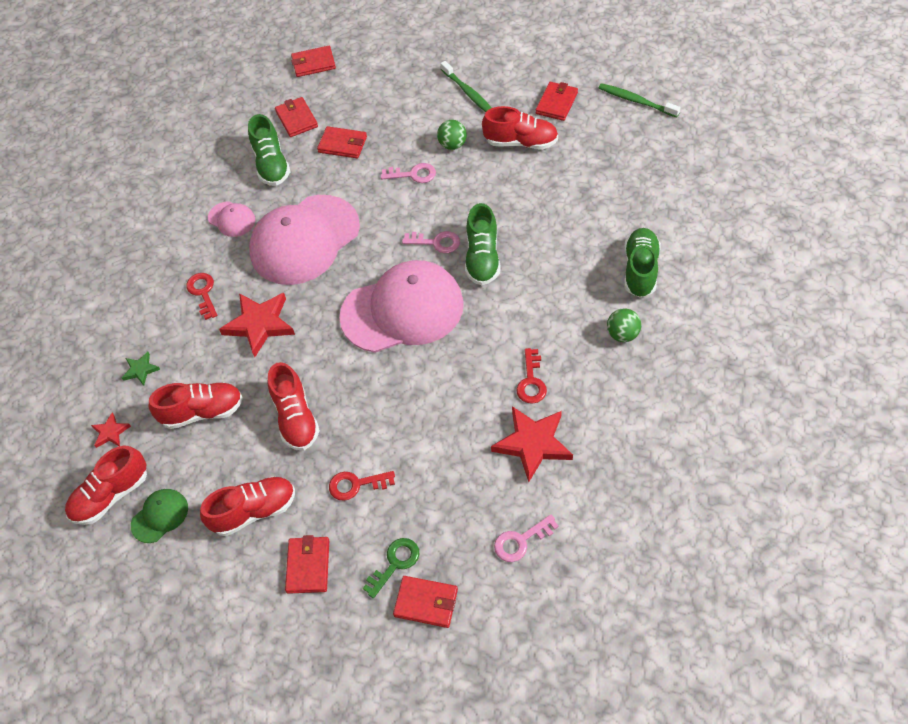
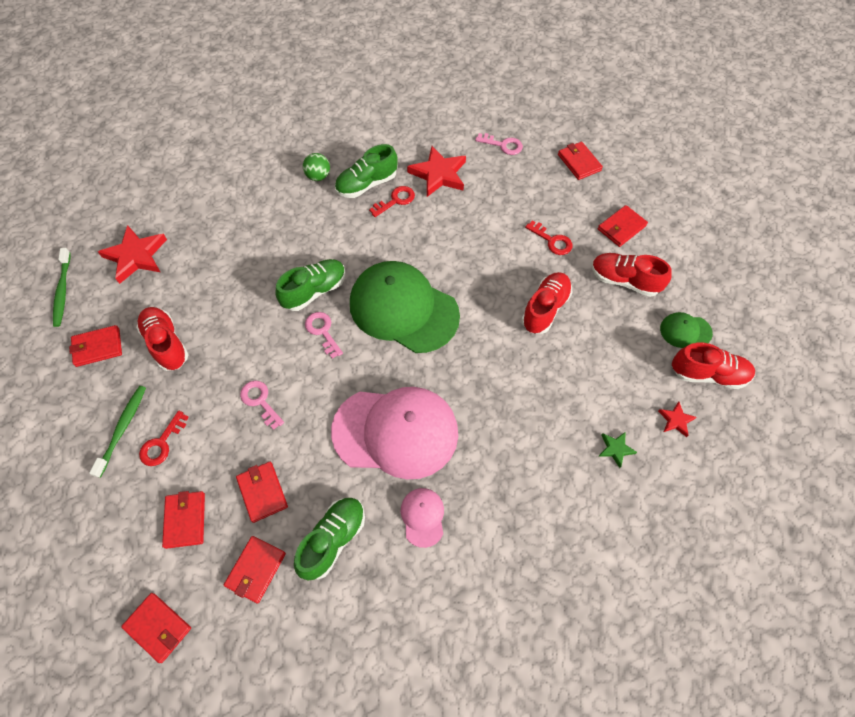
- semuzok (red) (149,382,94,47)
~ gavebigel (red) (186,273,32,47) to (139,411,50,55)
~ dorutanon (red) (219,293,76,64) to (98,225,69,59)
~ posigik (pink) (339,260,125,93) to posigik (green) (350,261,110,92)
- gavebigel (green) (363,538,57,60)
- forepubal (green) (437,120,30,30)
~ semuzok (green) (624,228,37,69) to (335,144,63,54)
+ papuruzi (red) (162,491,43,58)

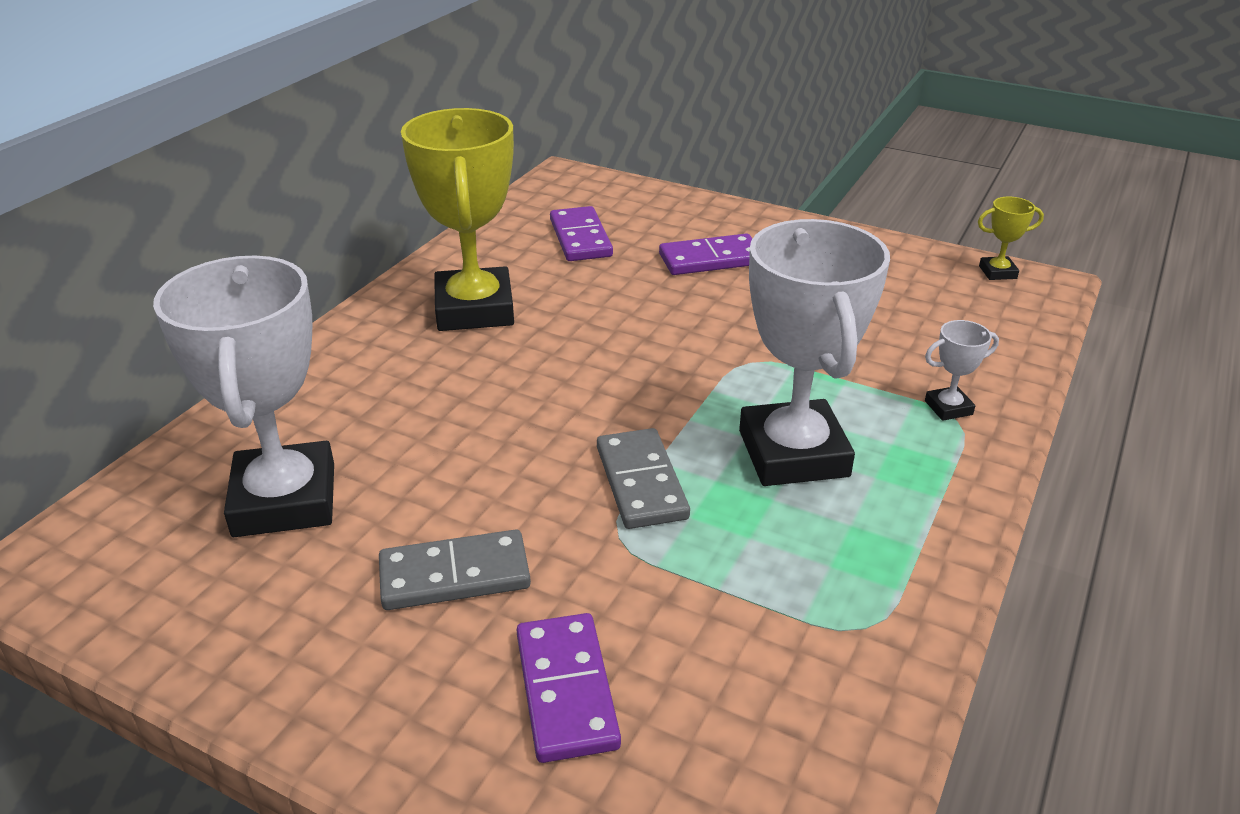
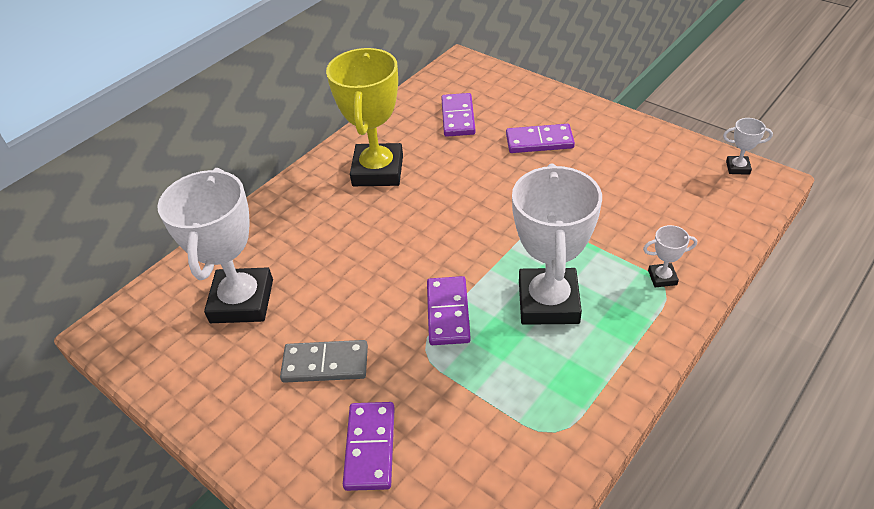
~ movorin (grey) (597,428,93,101) to movorin (purple) (427,276,44,69)
~ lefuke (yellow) (978,197,66,83) to lefuke (white) (723,118,50,57)

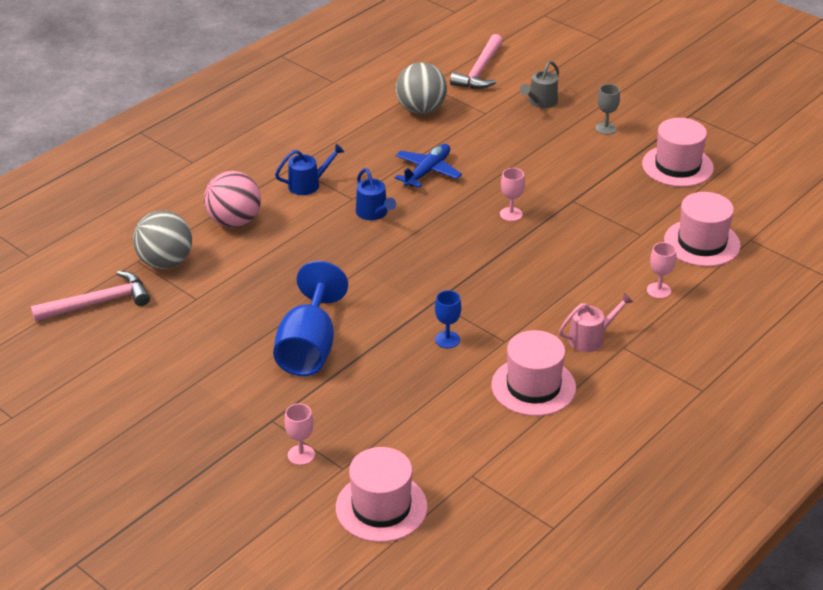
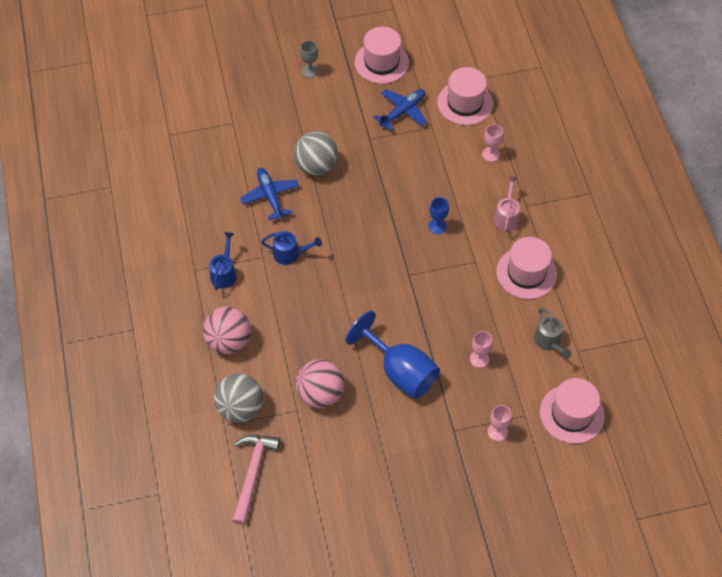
~ forepubal (grey) (396,62,51,52) to (294,131,44,45)
~ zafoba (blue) (435,290,26,58) to (429,197,20,37)
- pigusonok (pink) (450,34,53,55)
~ zafoba (pink) (500,168,25,53) to (470,331,23,37)
~ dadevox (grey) (520,61,39,47) to (534,308,37,51)
+ forepubal (pink) (296,359,49,49)
+ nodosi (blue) (374,89,53,42)

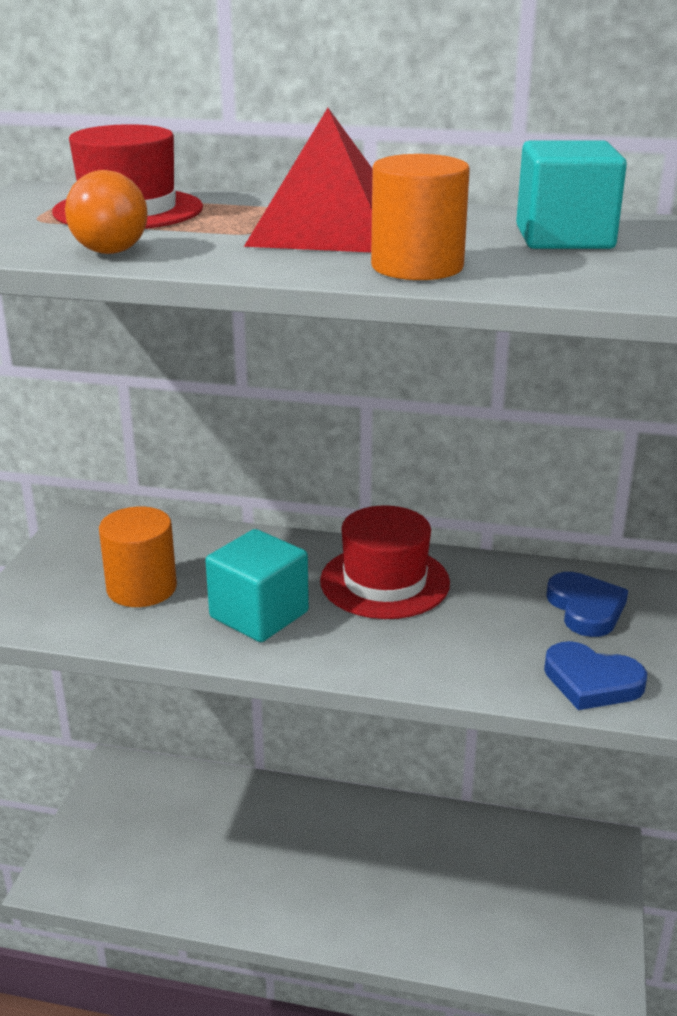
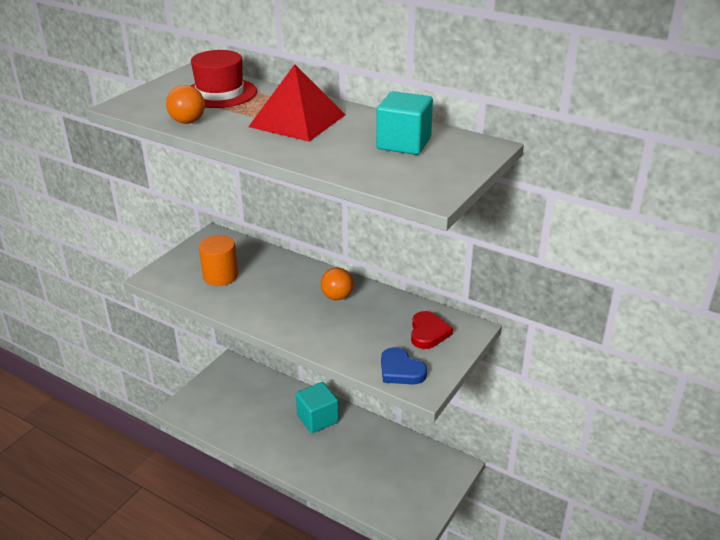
~ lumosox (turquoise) (205,529,104,113) to (296,382,43,51)
~ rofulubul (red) (320,505,130,114) to forepubal (orange) (321,268,32,32)
- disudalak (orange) (371,154,99,126)
~ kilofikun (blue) (546,572,82,65) to kilofikun (red) (411,311,42,38)

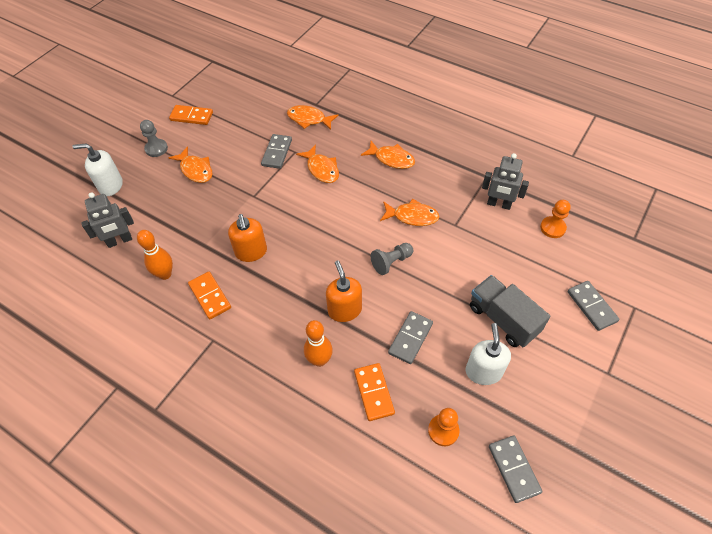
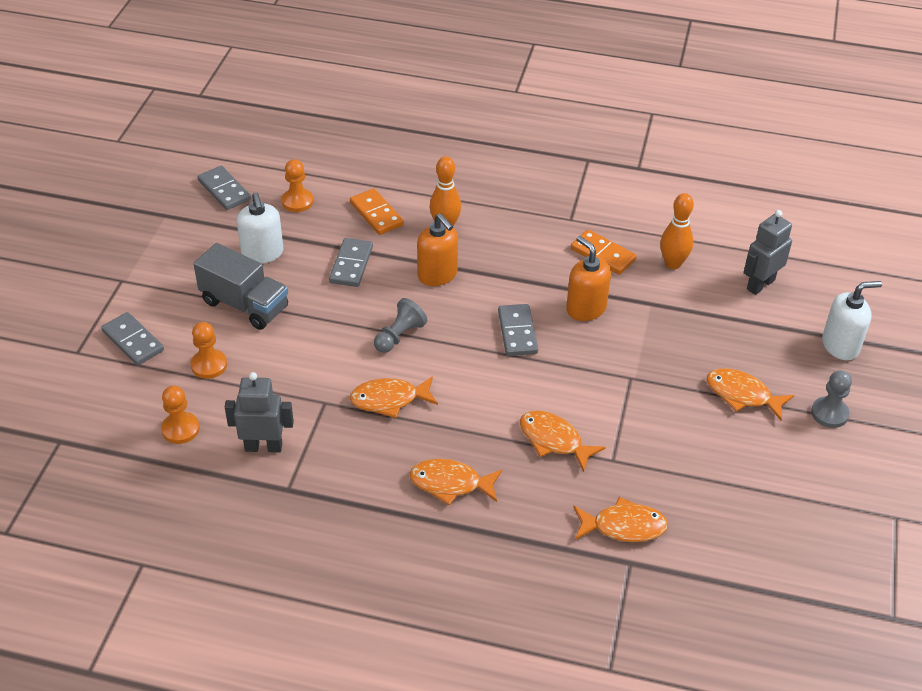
- movorin (orange) (169,105,44,20)
~ movorin (grey) (261,134,31,35) to (498,304,40,52)
+ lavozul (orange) (191,322,36,57)

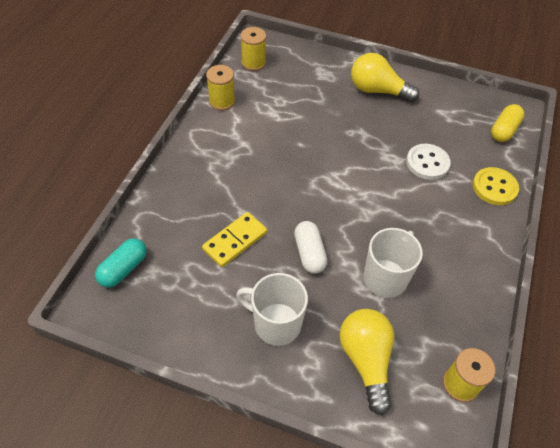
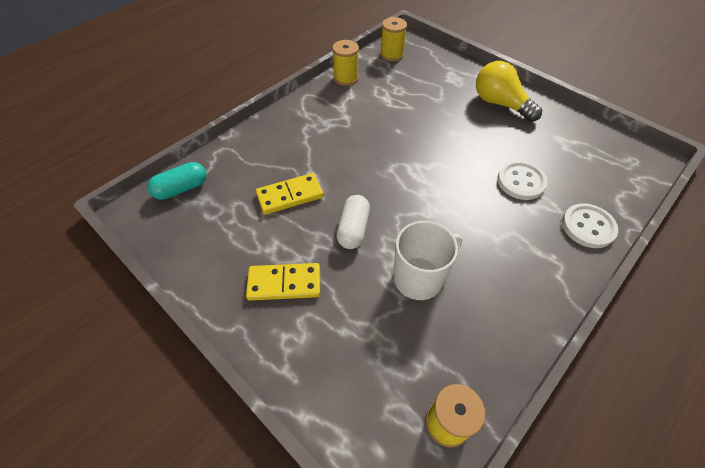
~ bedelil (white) (236,273,72,73) to movorin (yellow) (246,263,74,38)
- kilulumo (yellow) (340,309,55,106)
~ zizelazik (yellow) (473,167,46,38) to zizelazik (white) (562,203,56,45)
- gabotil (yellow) (491,104,33,38)

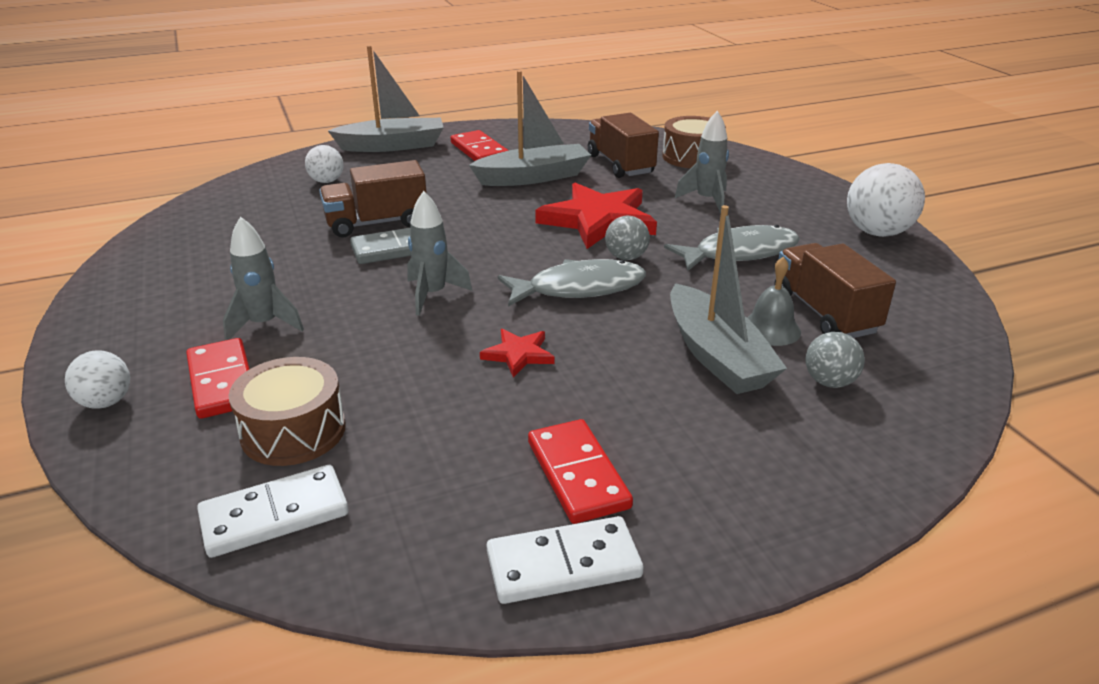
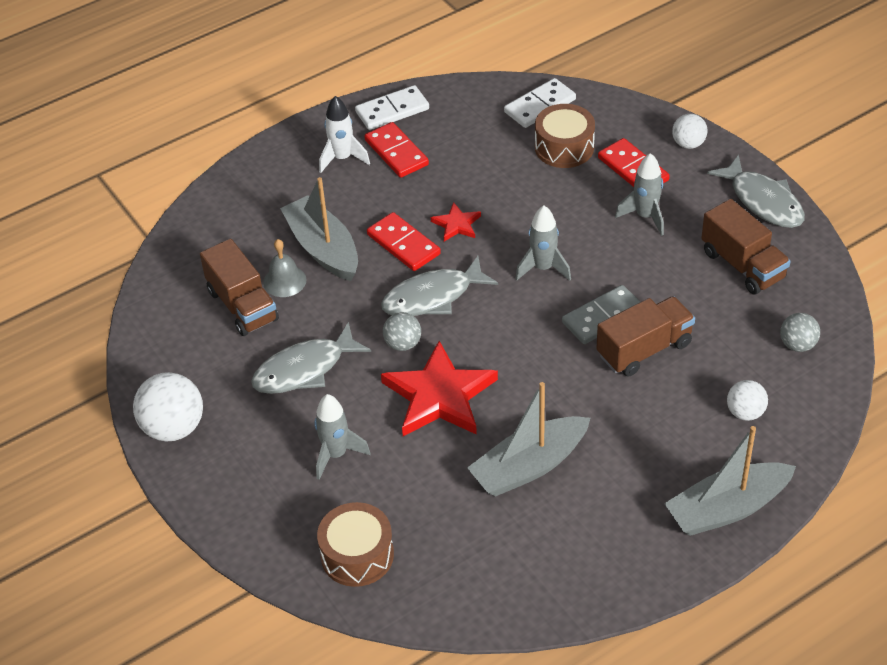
~ movorin (red) (450,130,59,31) to (367,212,74,59)
~ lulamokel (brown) (588,113,71,65) to (701,199,90,96)
~ forepubal (grey) (805,332,60,56) to (780,313,40,39)
+ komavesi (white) (319,96,51,77)
+ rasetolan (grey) (707,155,98,73)

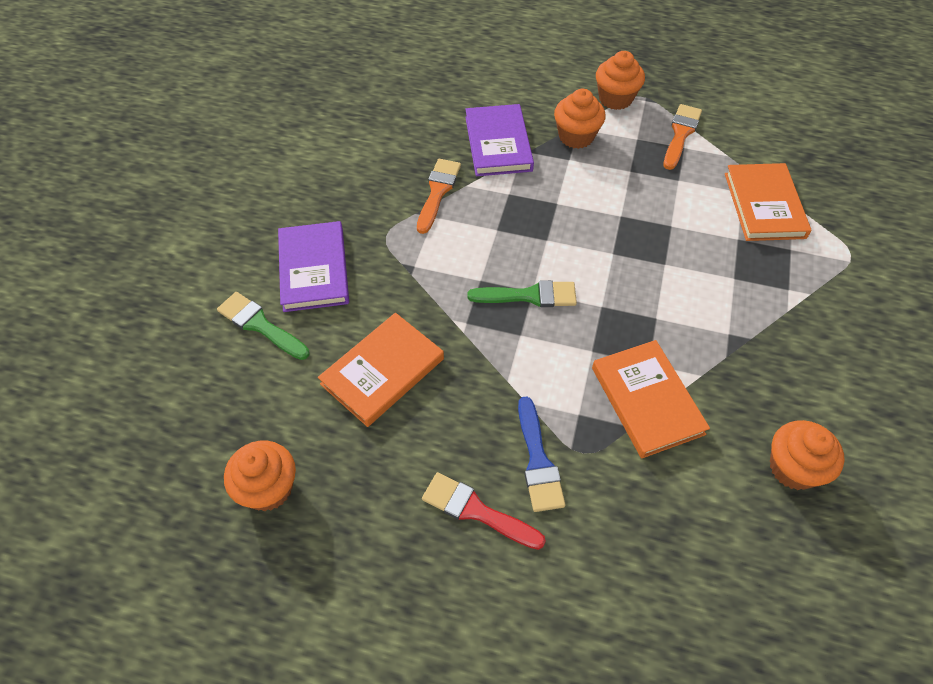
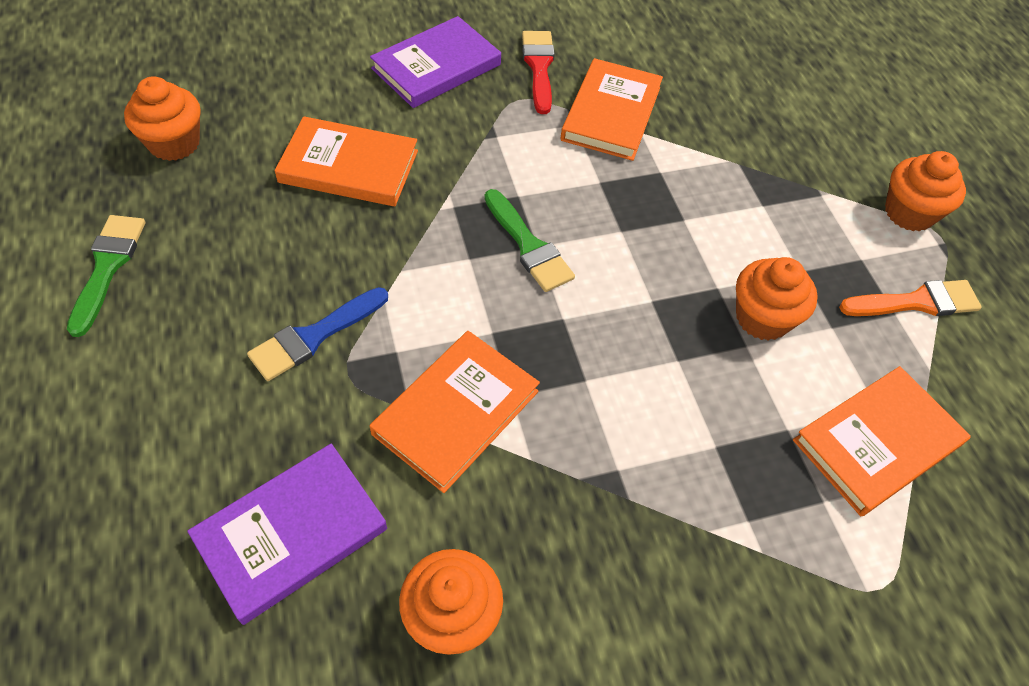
~ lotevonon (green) (217,292,93,68) to (67,215,79,122)
~ lotevonon (orange) (417,159,44,75) to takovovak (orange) (561,58,102,103)
~ lotevonon (red) (422,472,124,78) to (522,31,33,83)
~ takovovak (purple) (465,104,69,72) to (187,444,200,181)
~ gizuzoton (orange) (554,89,52,60) to (736,257,82,84)

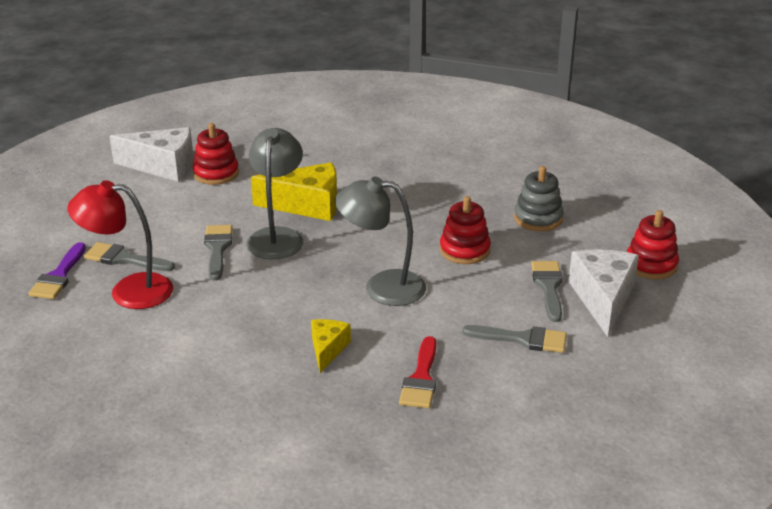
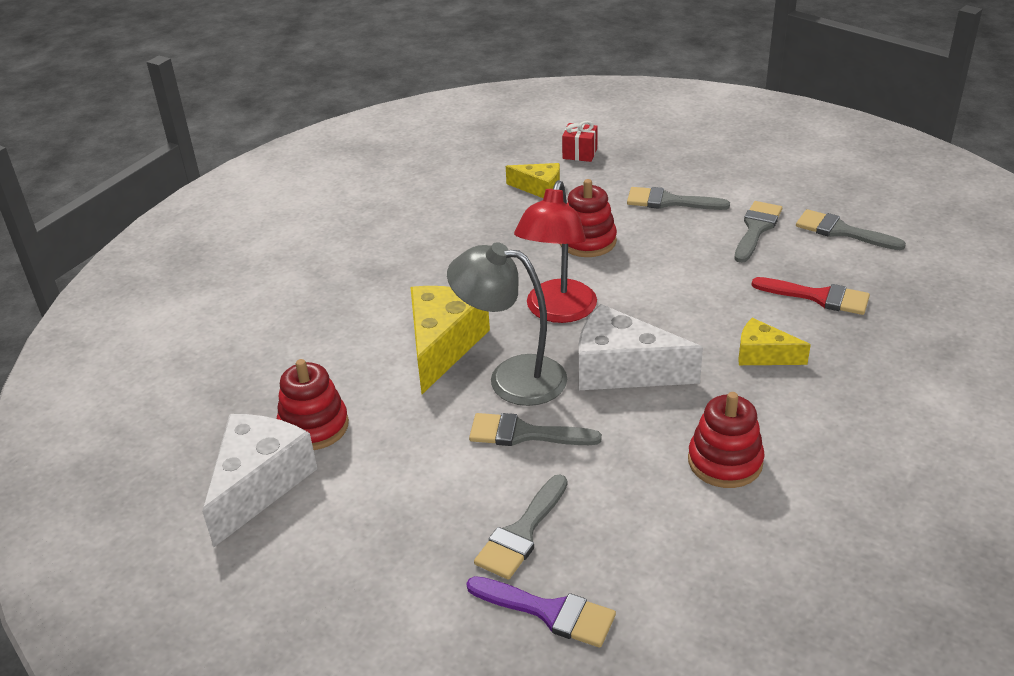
~ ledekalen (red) (67,180,106,129) to (514,180,83,143)
- ledekalen (grey) (335,177,91,129)
~ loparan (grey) (514,166,50,65) to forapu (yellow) (506,163,54,35)
~ forapu (white) (568,249,71,88) to (579,304,124,86)
~ loparan (red) (627,210,52,69) to (688,392,77,96)
+ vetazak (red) (562,121,36,41)
+ lotevonon (grey) (796,209,110,41)

